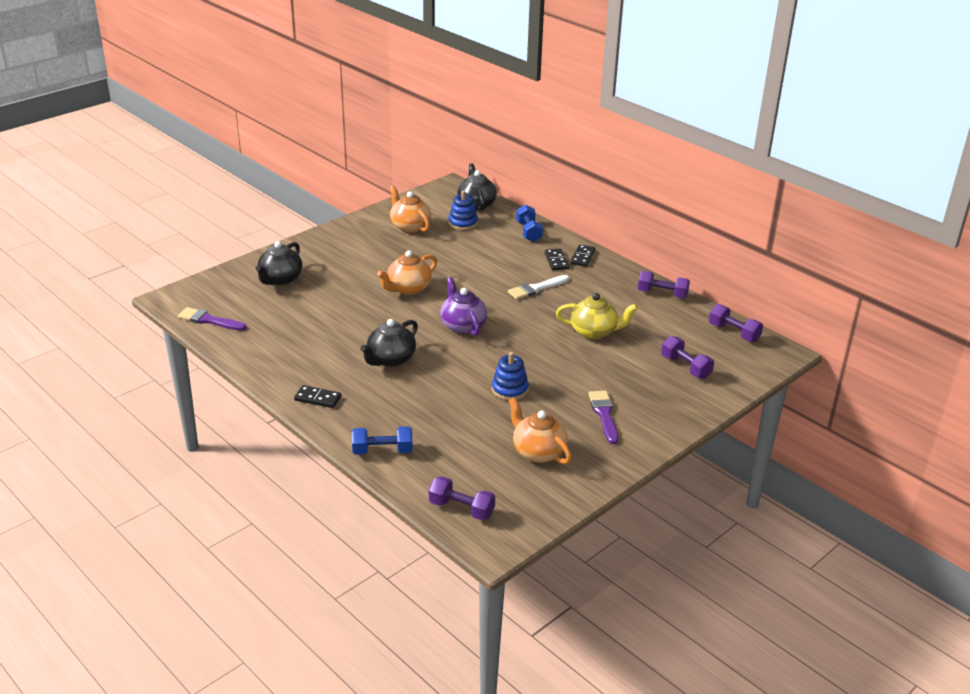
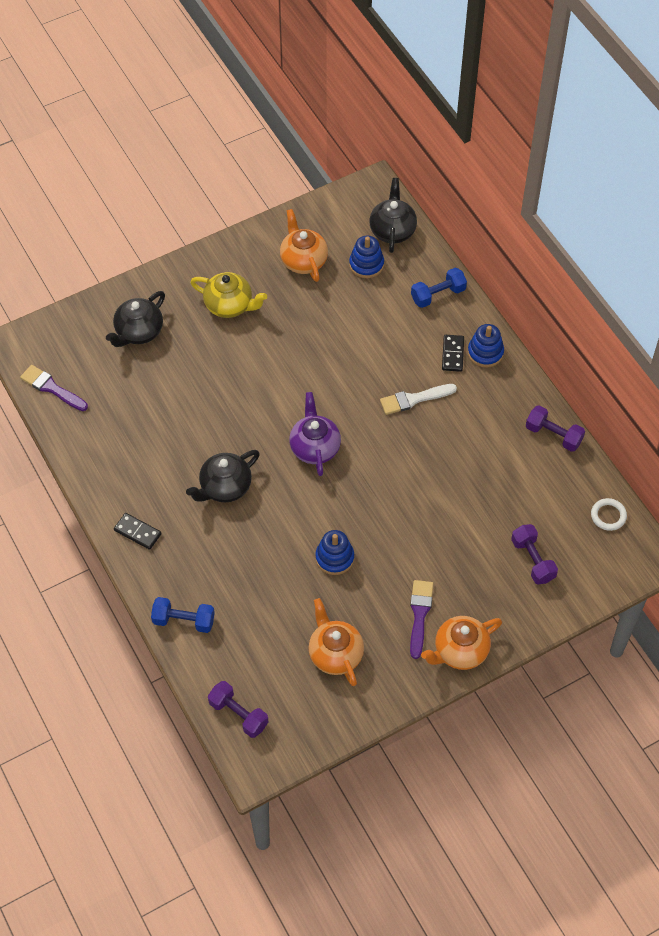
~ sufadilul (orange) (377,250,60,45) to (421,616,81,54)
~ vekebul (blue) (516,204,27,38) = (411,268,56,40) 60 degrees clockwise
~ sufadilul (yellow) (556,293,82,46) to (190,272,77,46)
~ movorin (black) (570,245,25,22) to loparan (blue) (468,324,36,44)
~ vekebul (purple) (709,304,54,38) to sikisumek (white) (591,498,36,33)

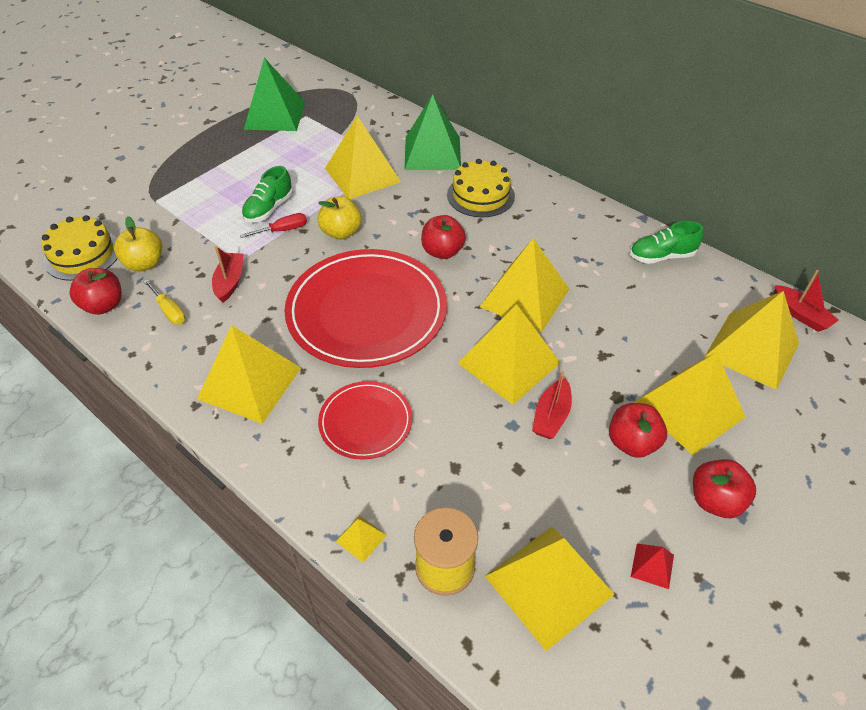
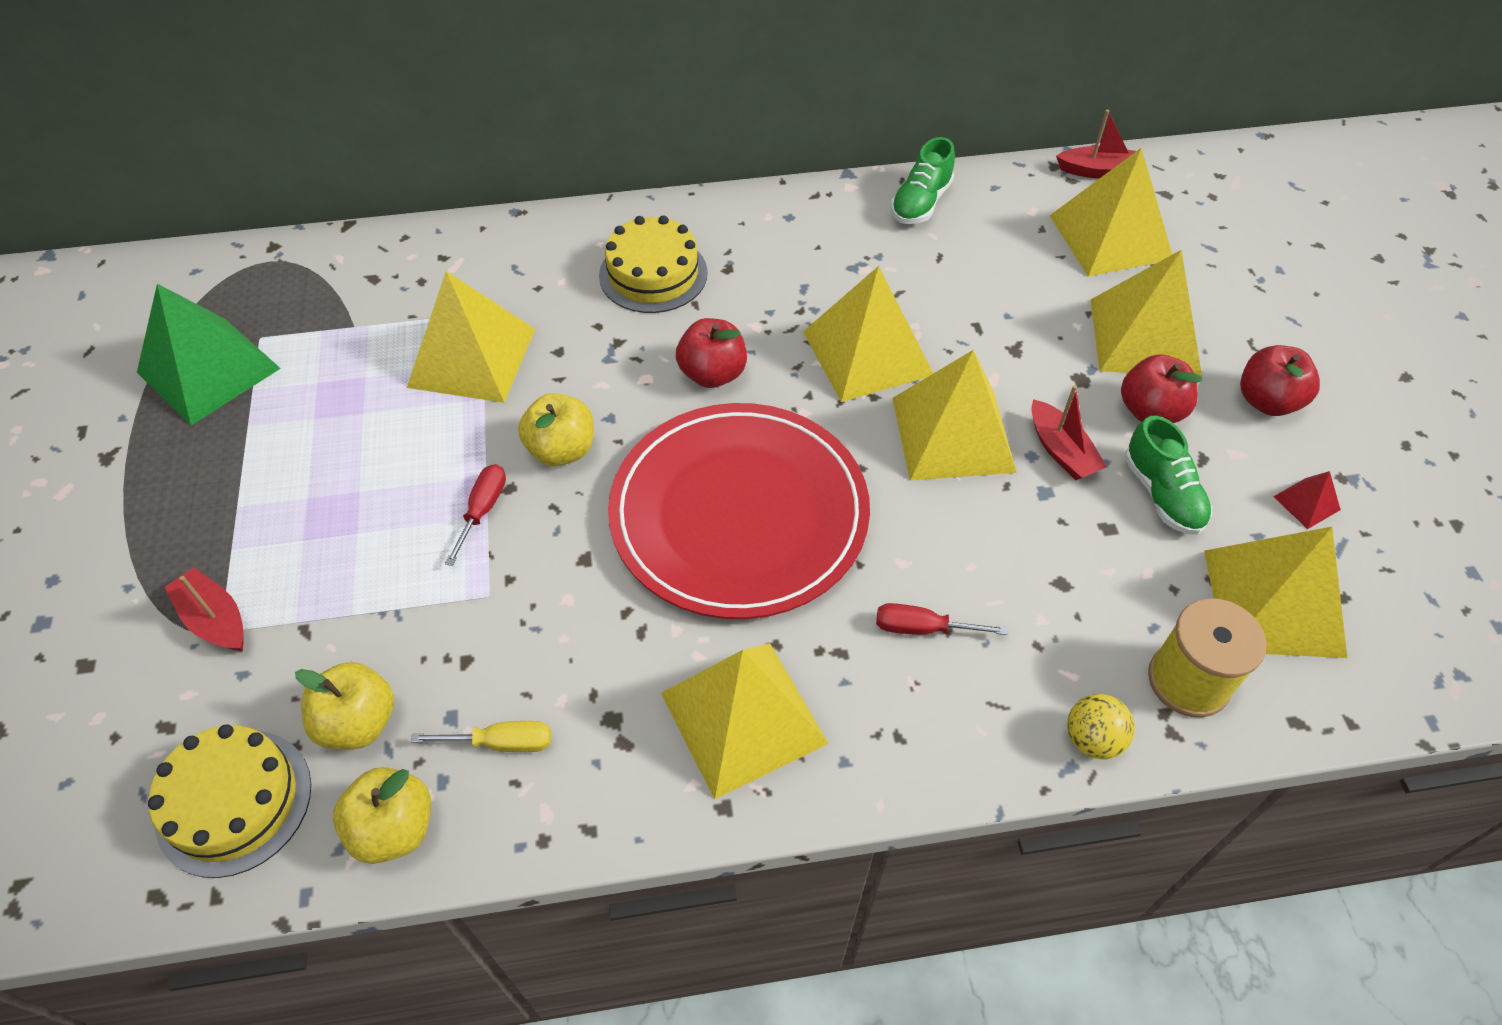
~ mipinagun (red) (69,268,53,47) to mipinagun (yellow) (333,767,98,97)
~ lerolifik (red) (212,246,32,57) to (164,567,79,84)
~ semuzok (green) (242,166,51,56) to (1125,415,87,120)
~ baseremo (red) (318,381,94,79) to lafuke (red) (876,603,131,32)
~ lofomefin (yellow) (335,515,52,47) to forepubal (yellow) (1067,694,68,65)
- lofomefin (green) (405,94,56,76)

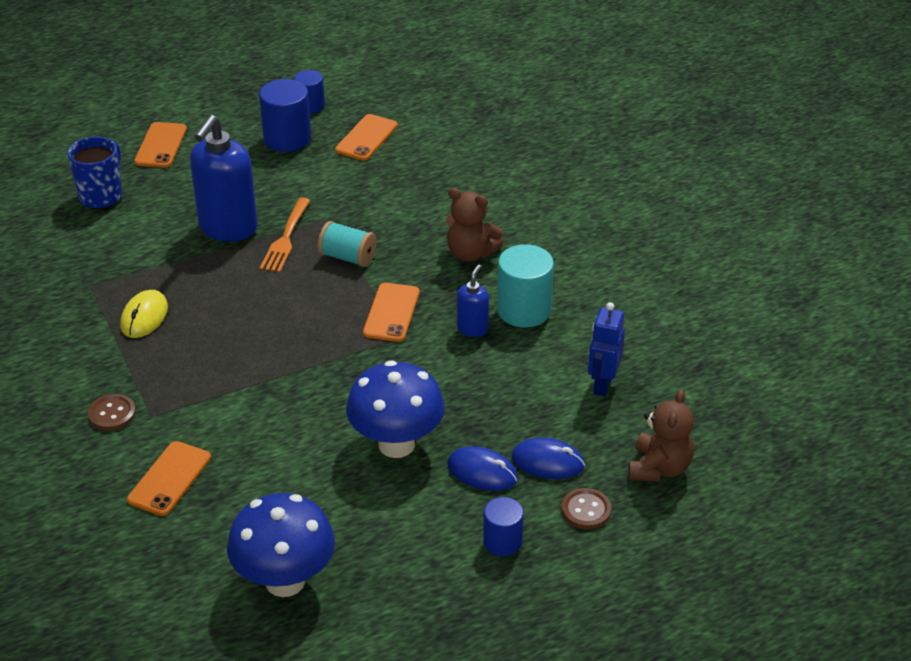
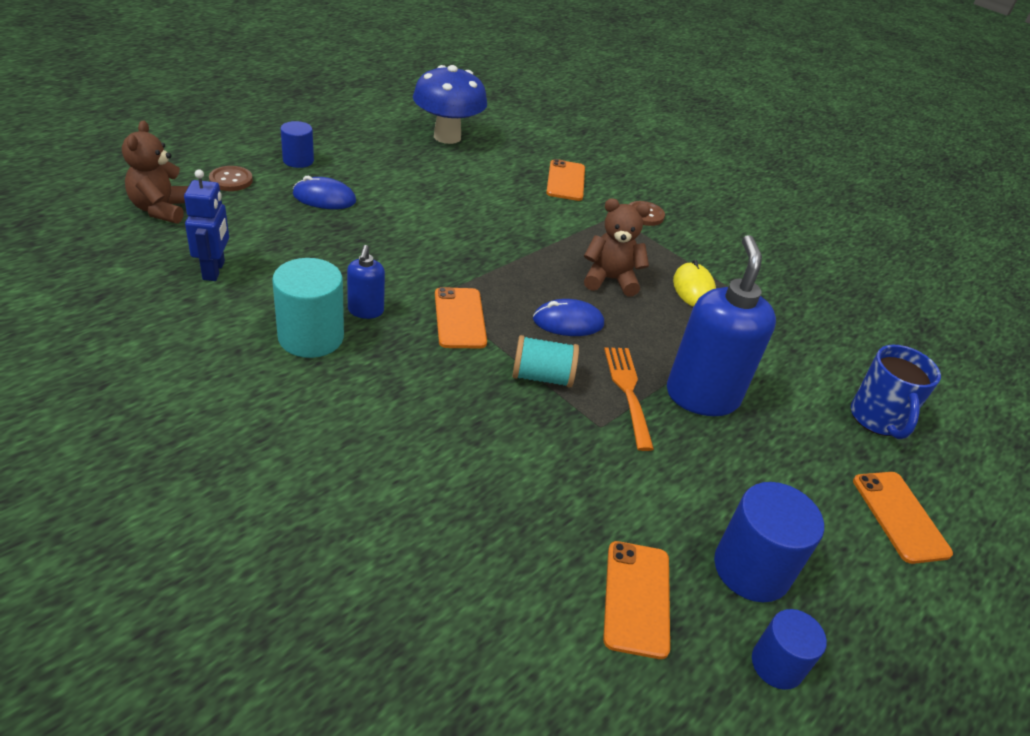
- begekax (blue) (346,360,99,98)
~ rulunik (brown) (446,188,57,74) to (584,198,66,98)
~ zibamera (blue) (511,437,74,42) to (533,299,71,37)

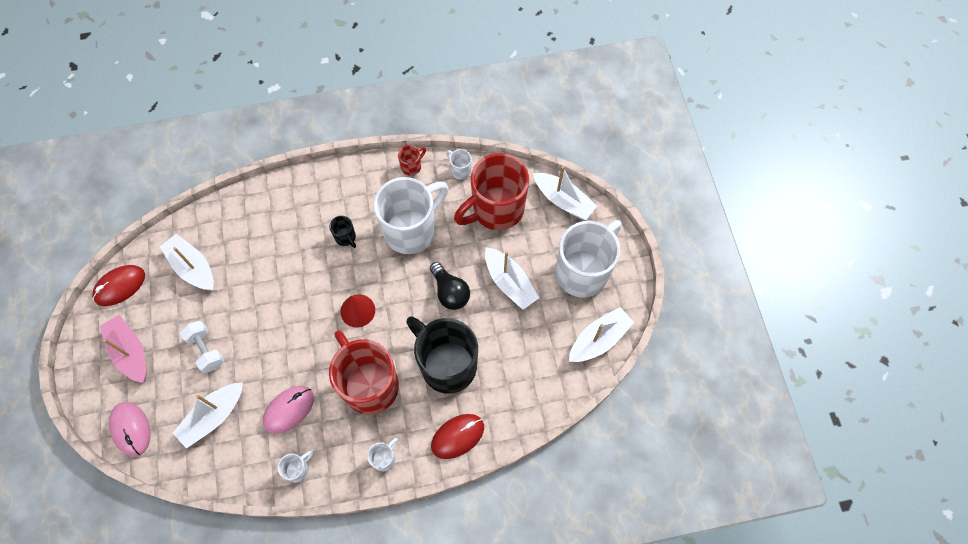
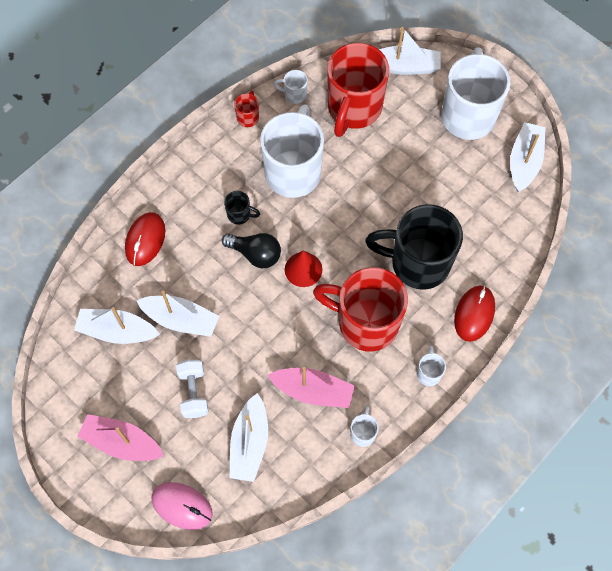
~ zibamera (red) (92,265,53,41) to (125,212,40,54)
~ vekebul (white) (180,321,44,52) = (176,360,33,58) 60 degrees clockwise
~ zibamera (pink) (263,386,51,48) to lerolifik (pink) (268,367,87,41)
~ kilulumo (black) (430,262,40,48) to (222,233,59,35)
~ lerolifik (white) (485,247,54,63) to (136,290,83,47)

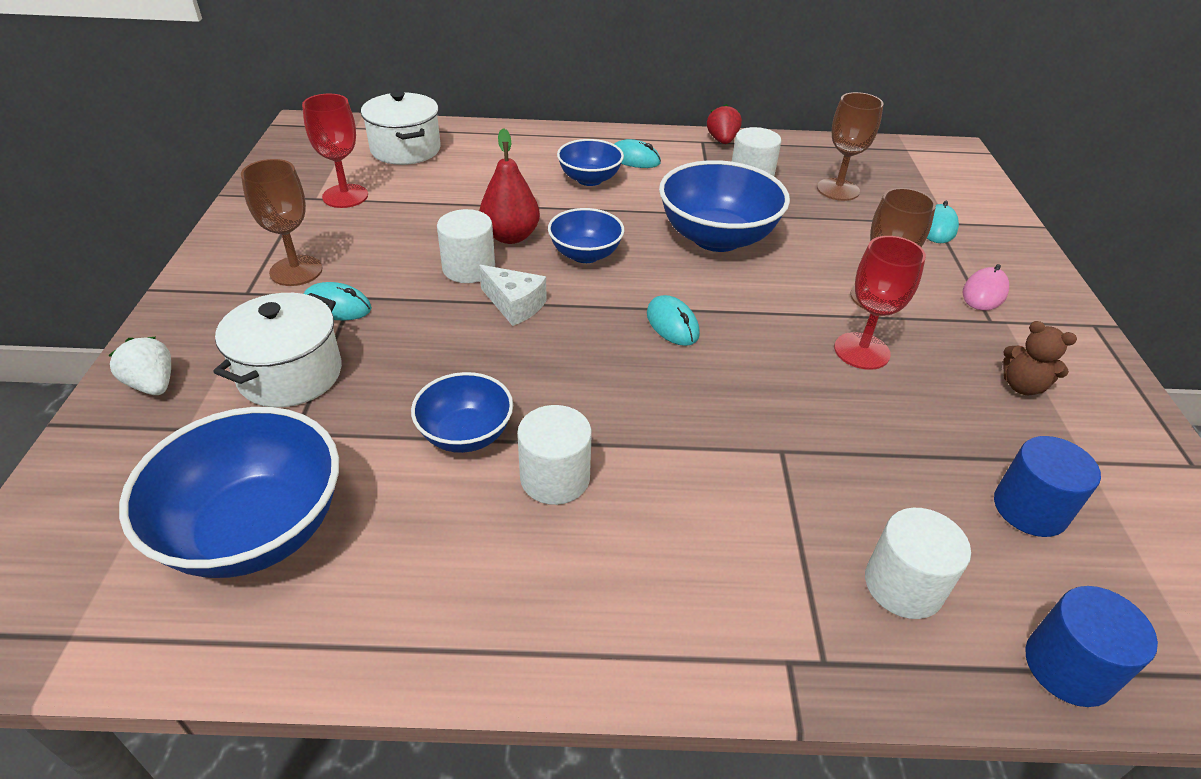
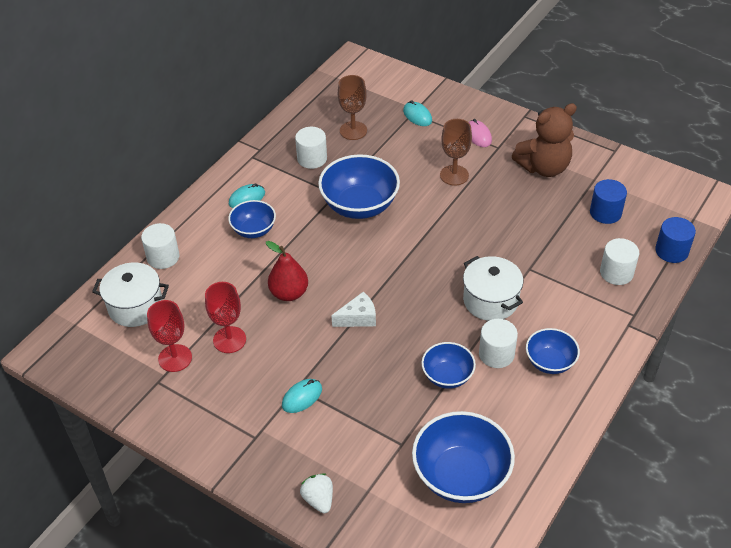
~ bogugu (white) (108,337,63,58) = (300,473,33,40) 75 degrees clockwise
~ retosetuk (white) (214,293,128,115) to (463,256,60,65)
- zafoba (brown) (241,159,81,127)
~ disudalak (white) (437,209,58,74) to (141,223,39,46)
~ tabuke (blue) (548,208,76,55) to (526,328,54,46)
- zibamera (turquoise) (647,295,53,51)
- bogugu (red) (707,104,35,40)
~ zafoba (red) (834,236,92,134) to (205,282,41,71)
~ rulunik (brown) (1003,321,74,74) = (512,103,65,74) x2.01

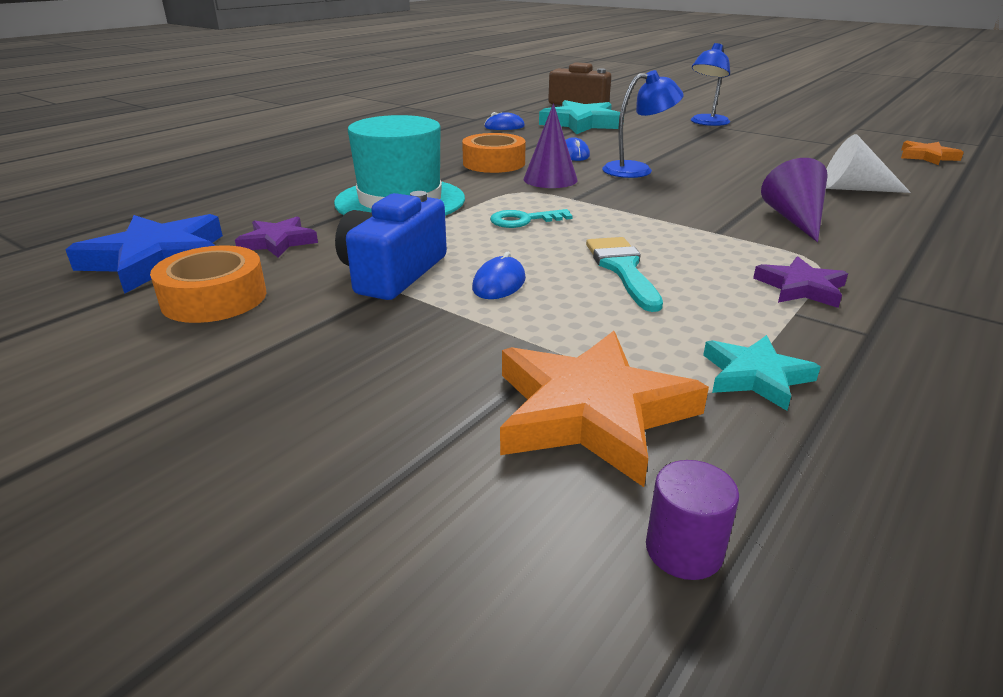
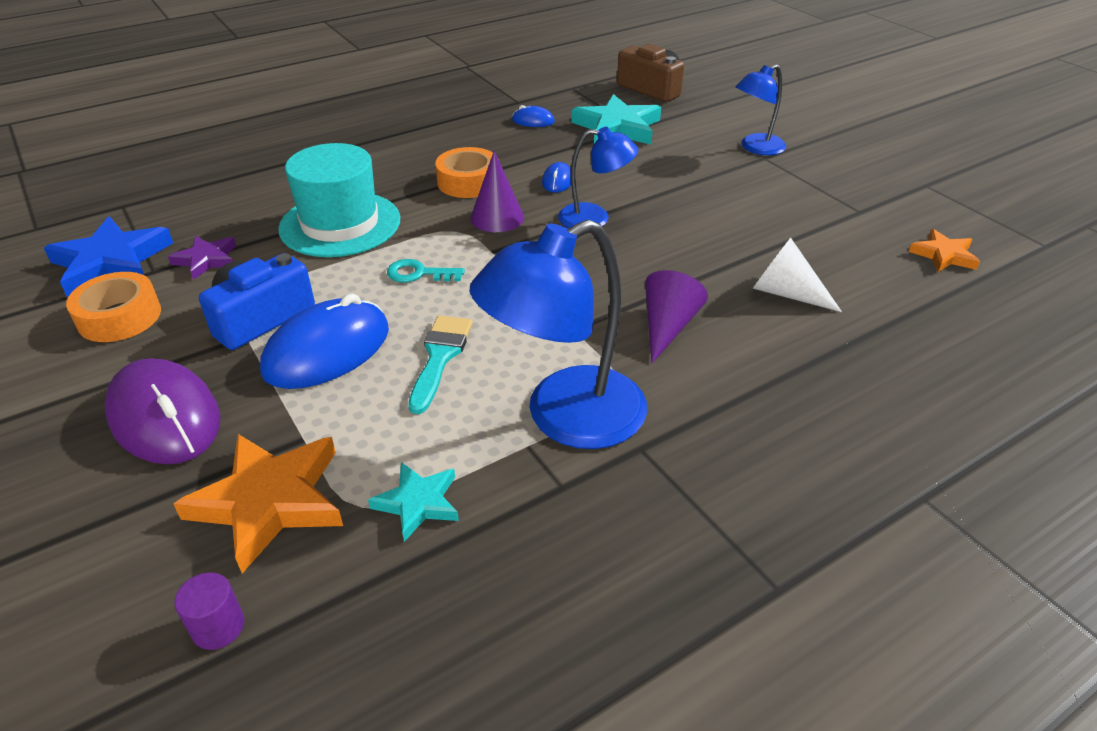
~ zibamera (blue) (472,252,54,47) = (260,294,129,95) x2.17
~ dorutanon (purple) (753,256,95,52) to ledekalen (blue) (470,220,177,229)
+ zibamera (purple) (104,358,116,106)

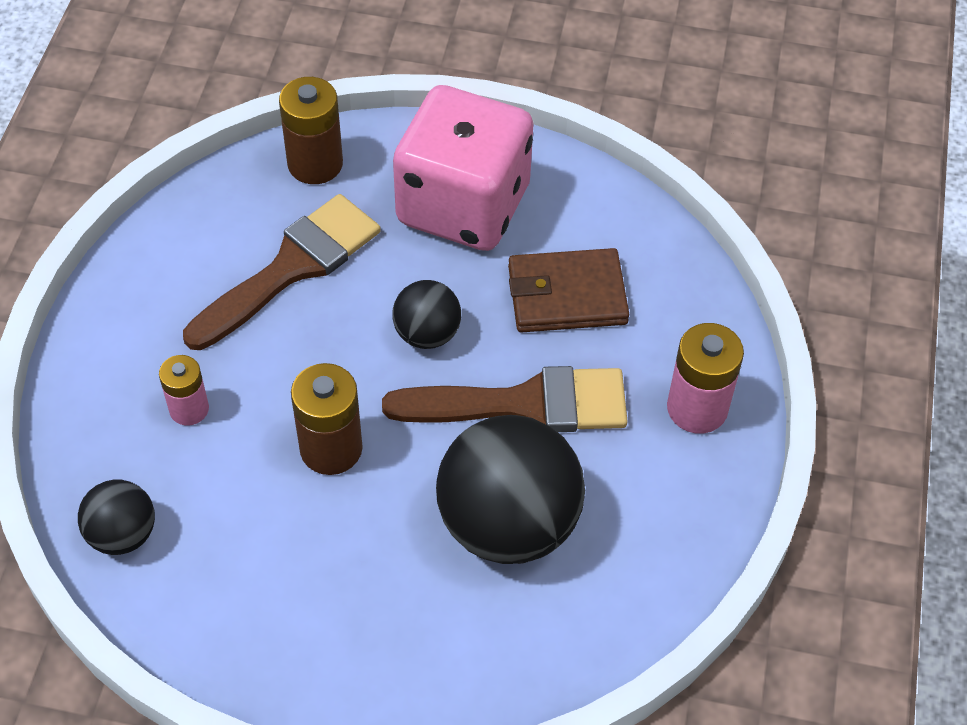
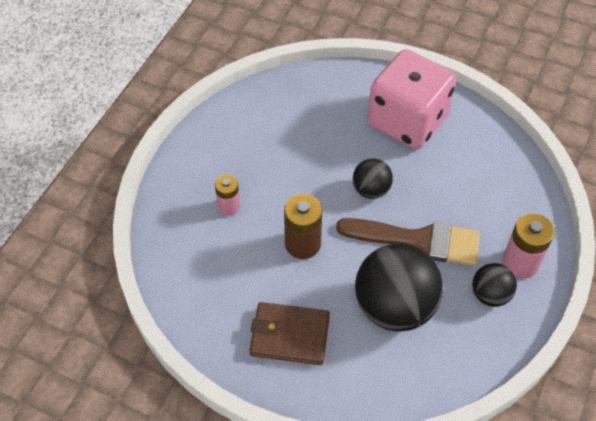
~ forepubal (black) (78,480,77,75) to (472,263,45,44)
- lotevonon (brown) (183,194,198,156)
- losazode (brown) (279,77,64,107)
~ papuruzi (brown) (508,248,121,85) to (250,302,80,63)

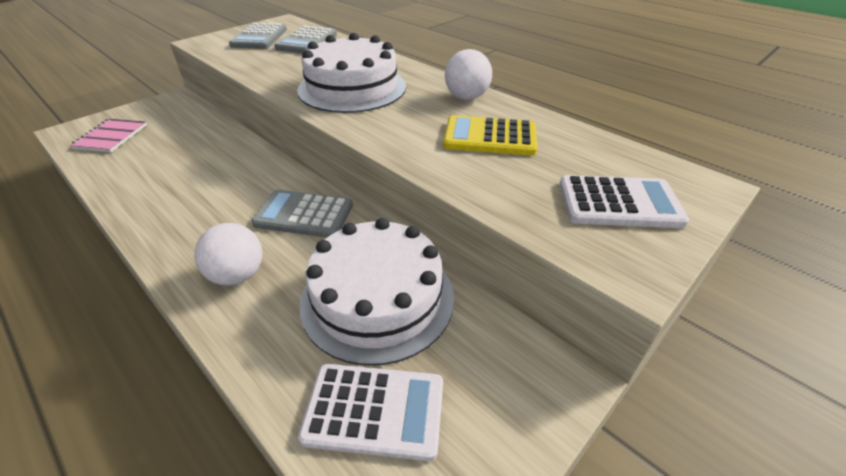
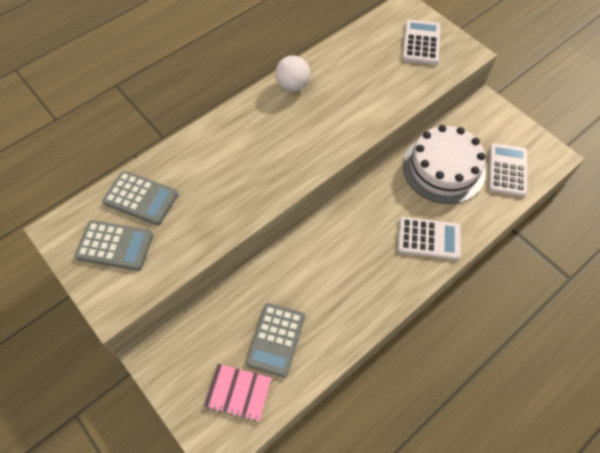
~ forepubal (white) (194,223,68,62) to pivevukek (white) (397,217,64,43)
~ pivevukek (grey) (251,190,102,48) to (246,303,59,74)
- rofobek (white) (297,33,109,80)
- pivevukek (yellow) (443,115,95,41)

